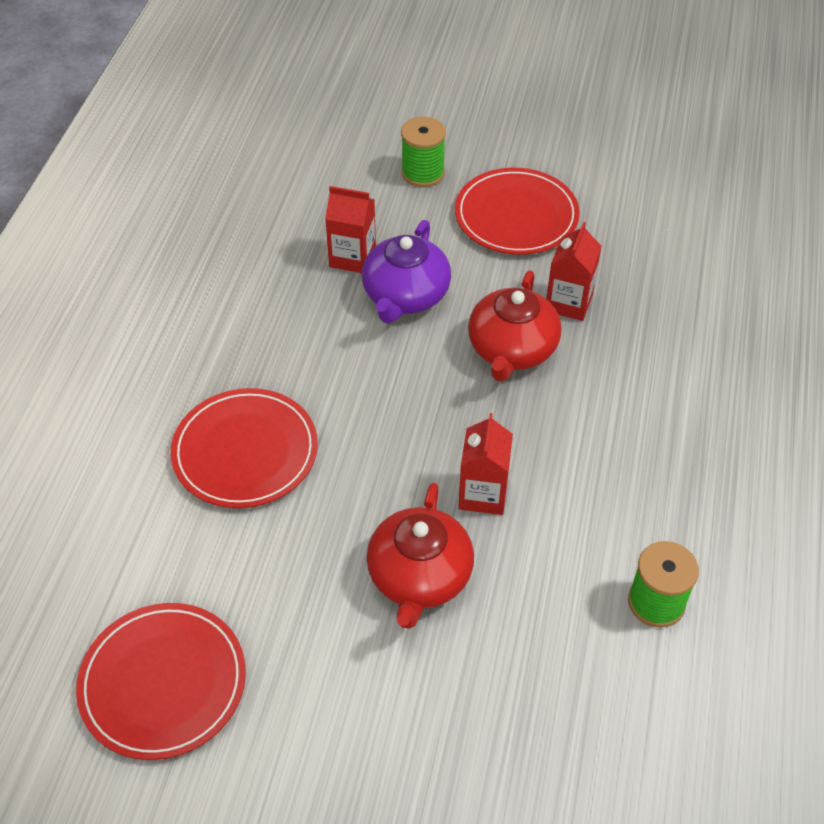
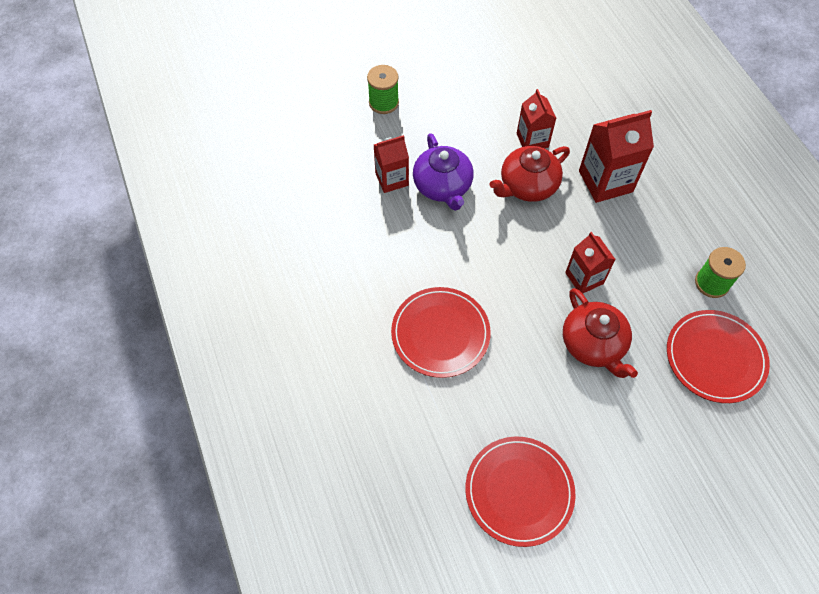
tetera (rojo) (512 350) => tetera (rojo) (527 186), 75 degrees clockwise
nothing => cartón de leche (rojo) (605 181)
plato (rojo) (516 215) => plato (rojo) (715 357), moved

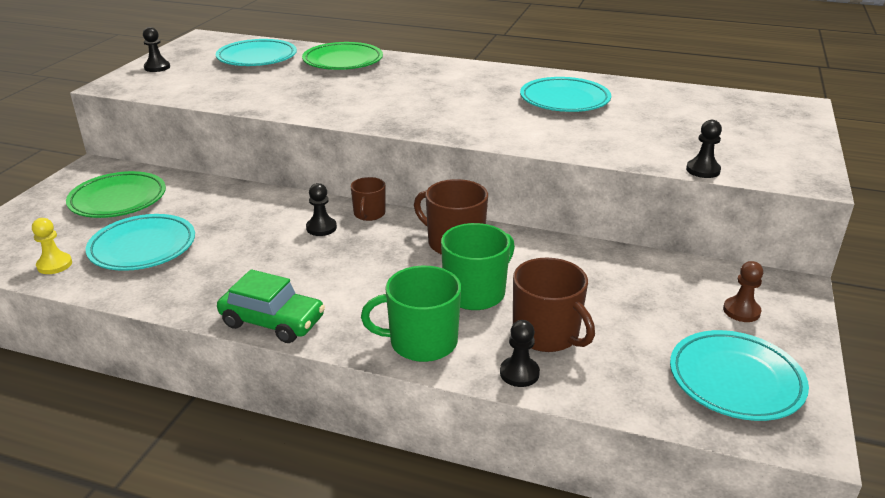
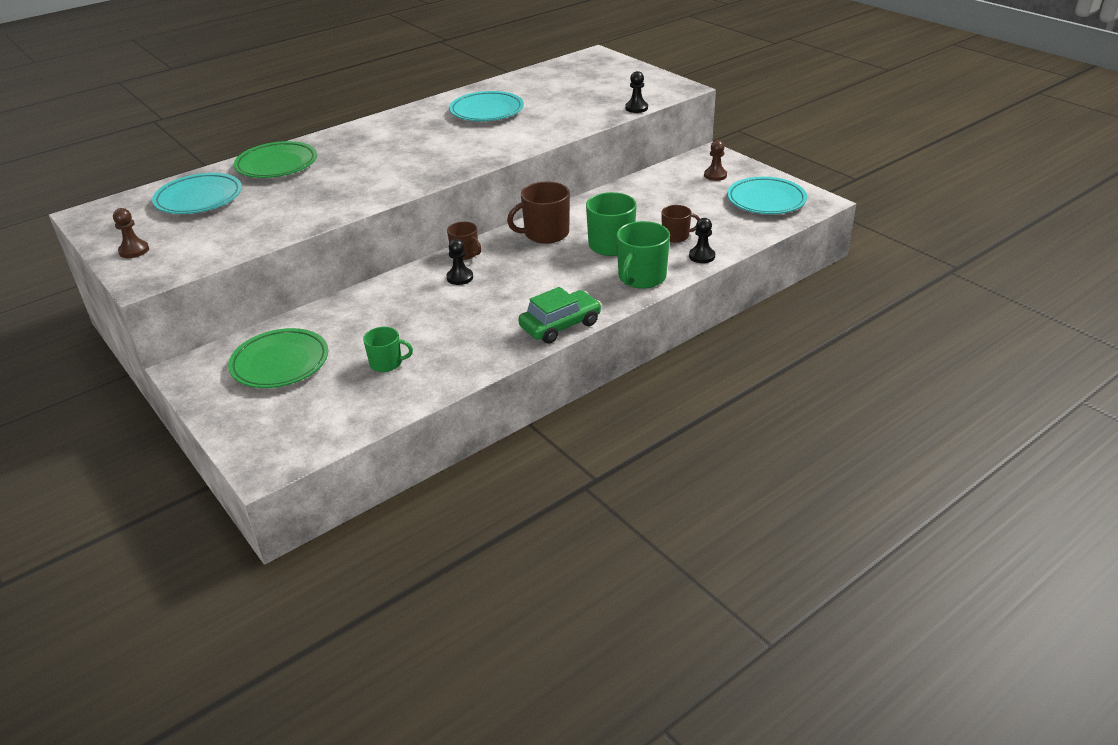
peón (negro) (157 67) => peón (marrón) (134 250)
plato (turquesa) (143 248) => taza (verde) (387 363)
taza (marrón) (547 334) => taza (marrón) (676 236), x0.60
peón (amarillo) (54 265) => nothing

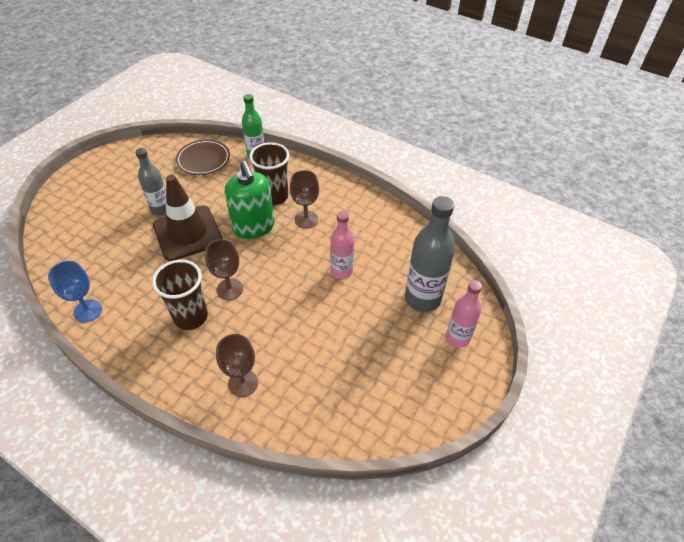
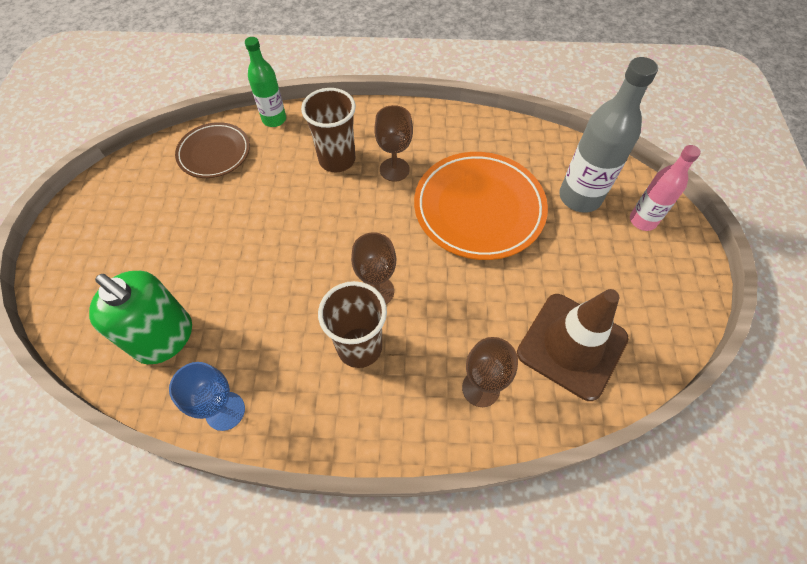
dispensador de jabón (verde) (254 227) => dispensador de jabón (verde) (164 337), moved
botella (rosa) (341 271) => plato (naranja) (479 208)
cono de tráfico (marrón) (187 233) => cono de tráfico (marrón) (572 345), moved
botella (gris) (160 209) => nothing

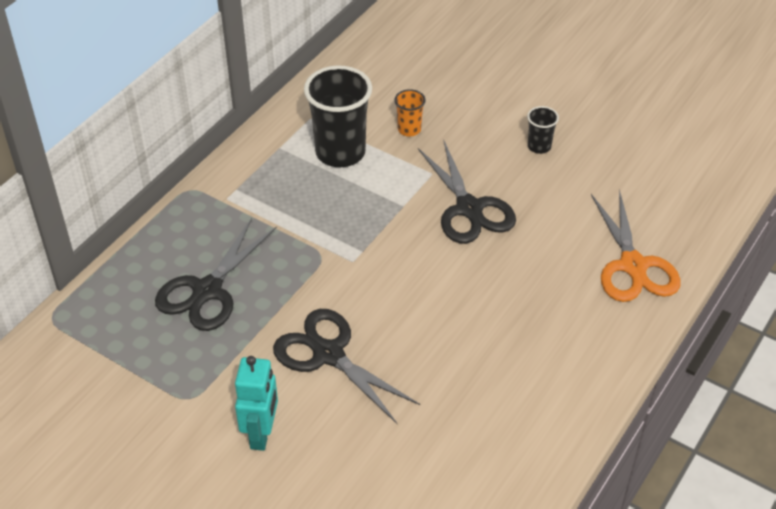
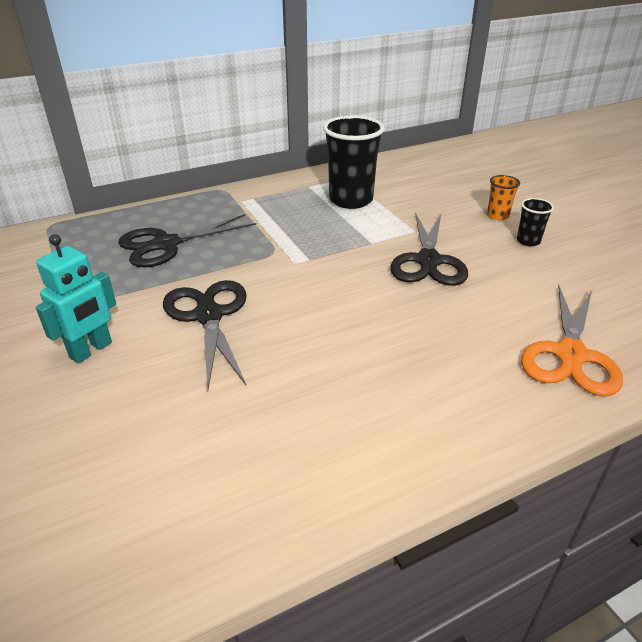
vaso (naranja) (409 129) => vaso (naranja) (497 216), moved

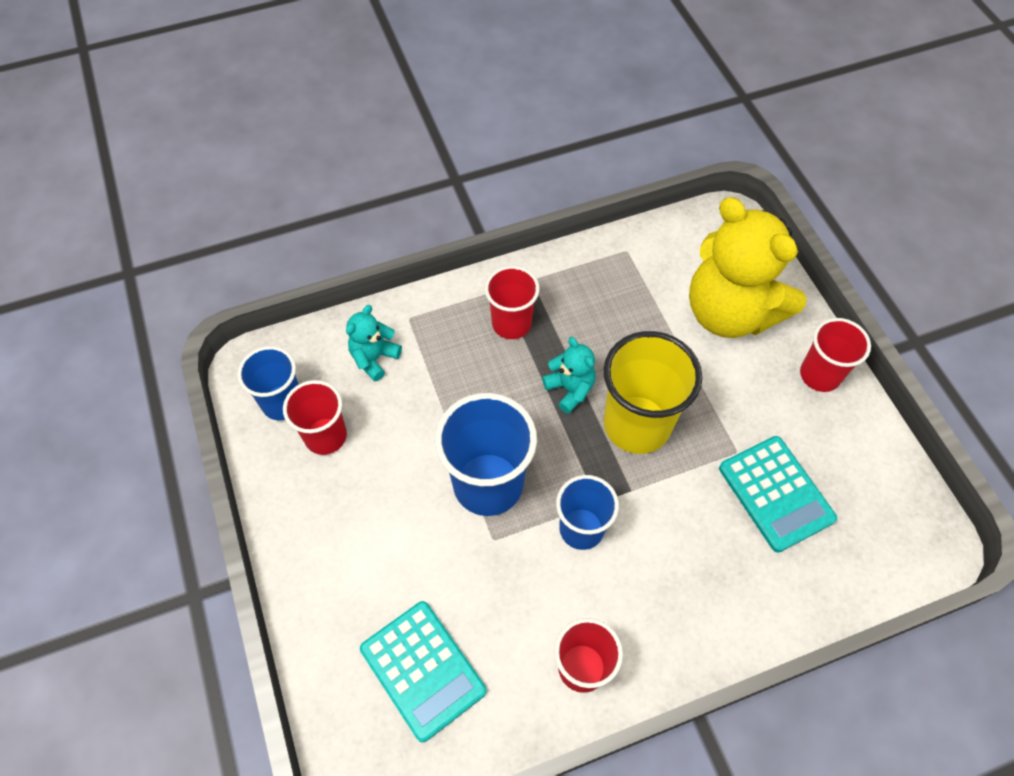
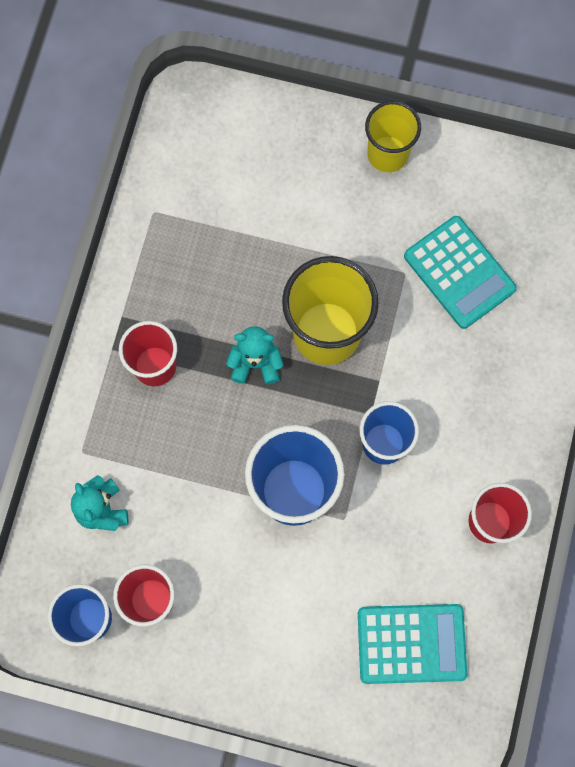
vaso (rojo) (820 375) => vaso (amarillo) (387 154)
calculadora (turquesa) (775 493) => calculadora (turquesa) (459 272), 45 degrees clockwise
osito (amarillo) (730 312) => nothing

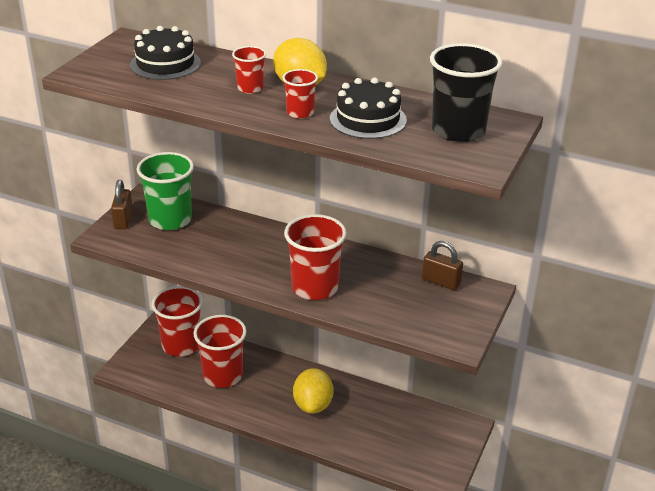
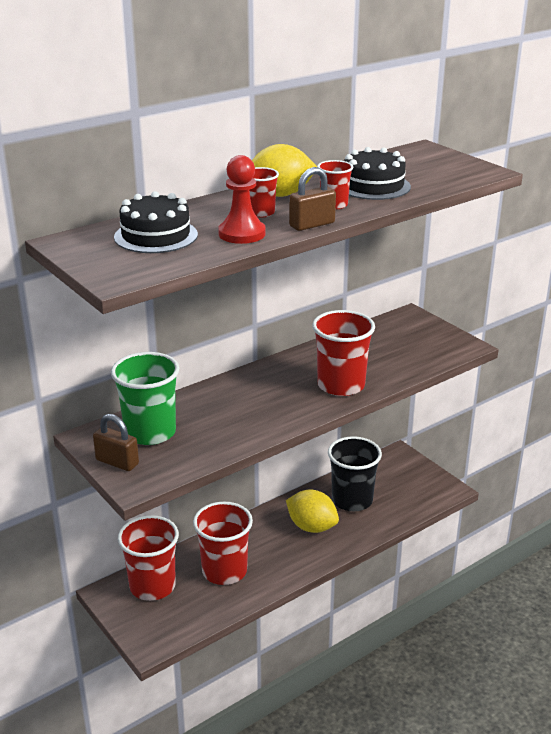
nothing => peón (rojo) (242 234)
candado (marrón) (441 282) => candado (marrón) (312 225), moved
vaso (negro) (458 131) => vaso (negro) (352 500), moved

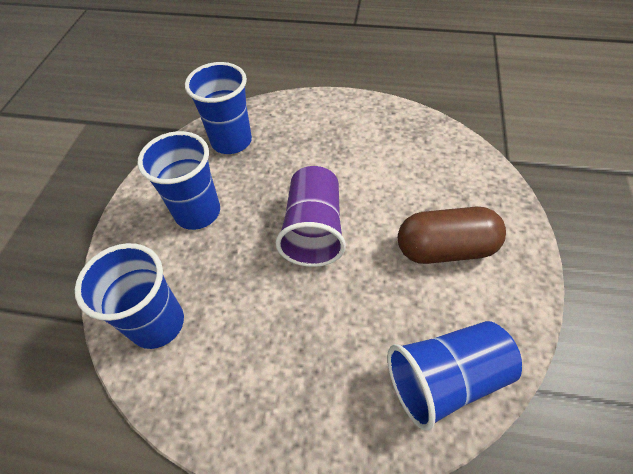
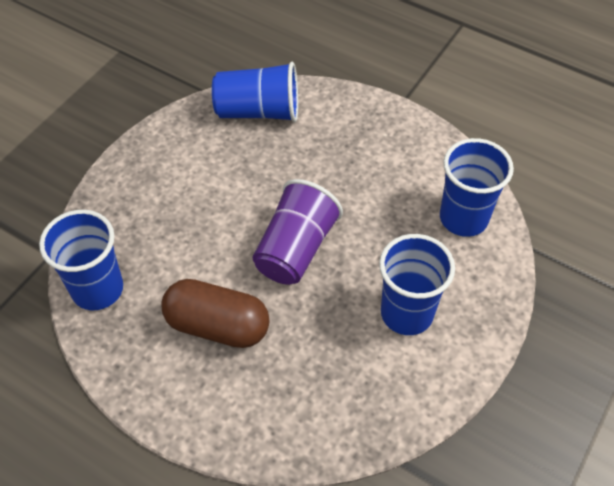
vaso (azul) (231 141) => vaso (azul) (97 289), moved
cápsula (marrón) (445 249) => cápsula (marrón) (217 325), moved

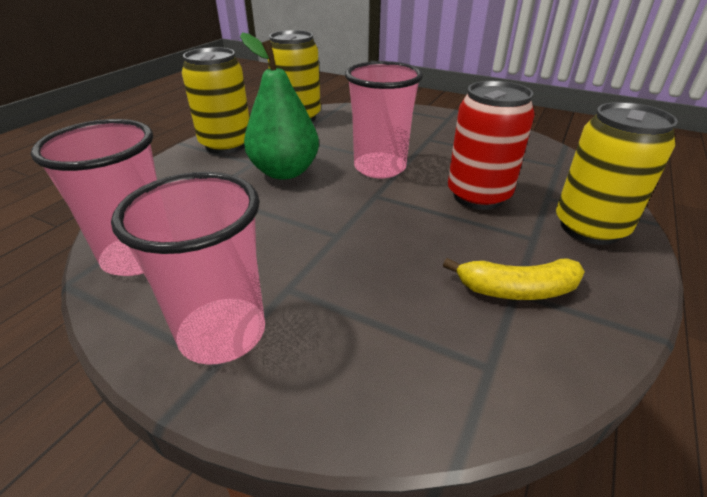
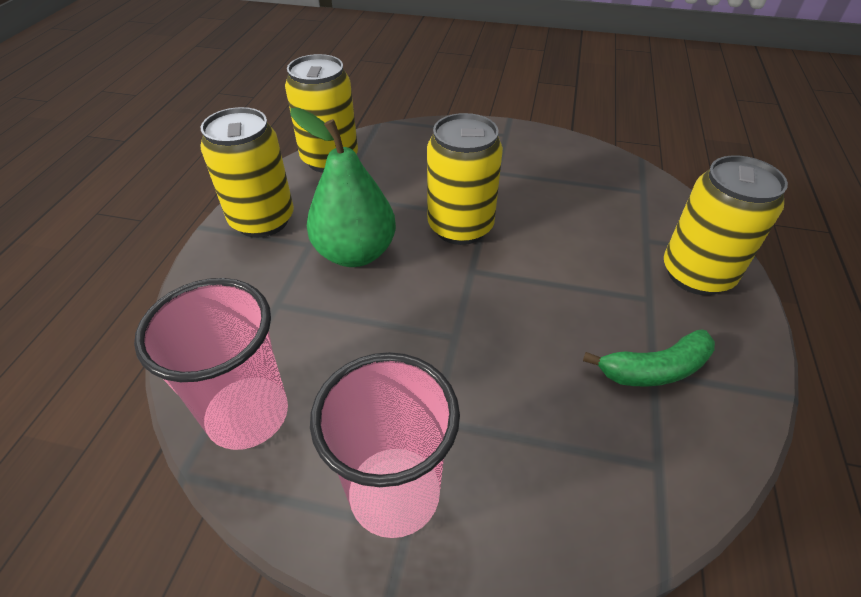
vaso (rosa) (379 167) => lata (amarillo) (460 227)
plátano (amarillo) (517 290) => plátano (verde) (654 369)
lata (rojo) (478 196) => nothing

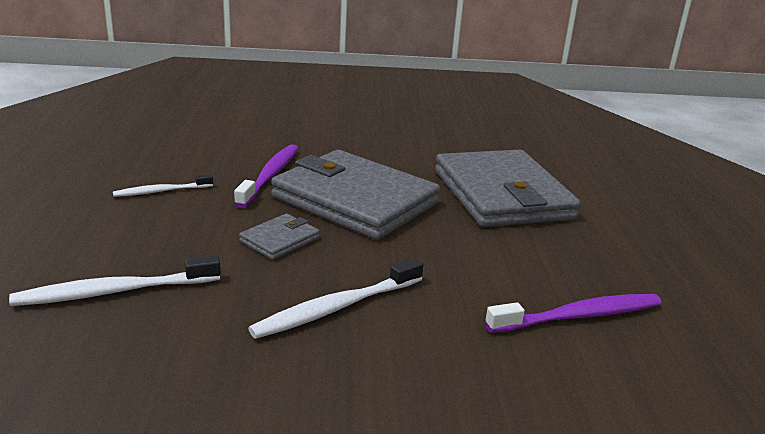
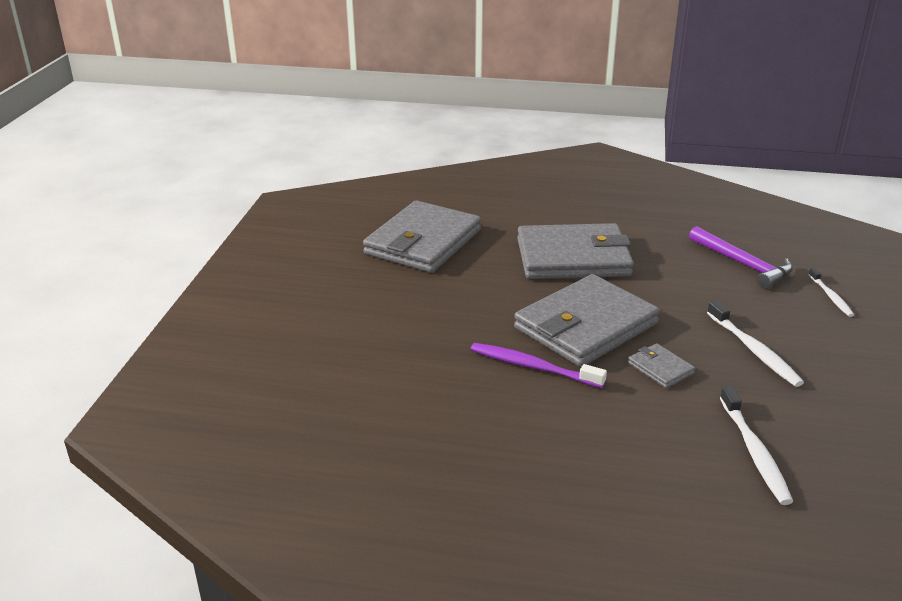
nothing => cartera (gris) (423 242)
cepillo de dientes (morado) (579 316) => martillo (morado) (743 265)
cepillo de dientes (blanco) (161 191) => cepillo de dientes (blanco) (831 297), moved

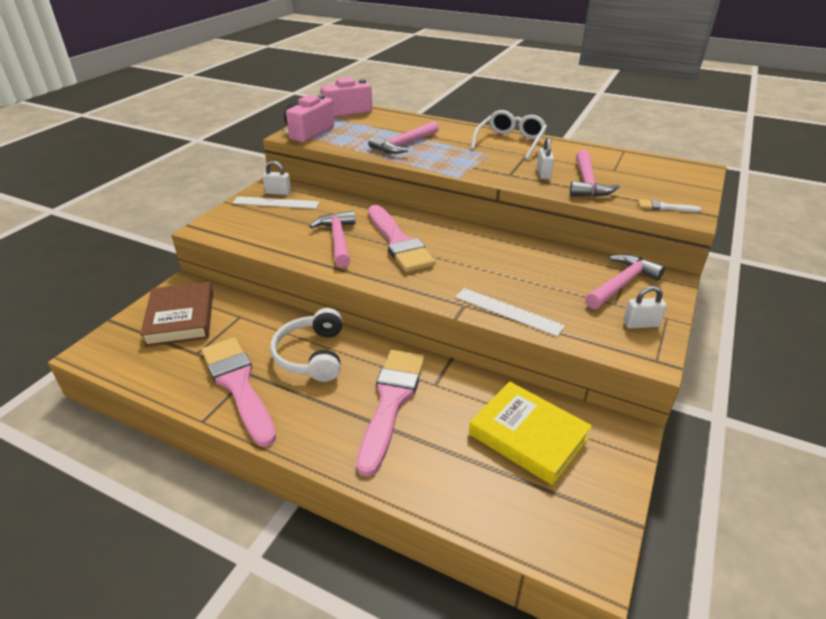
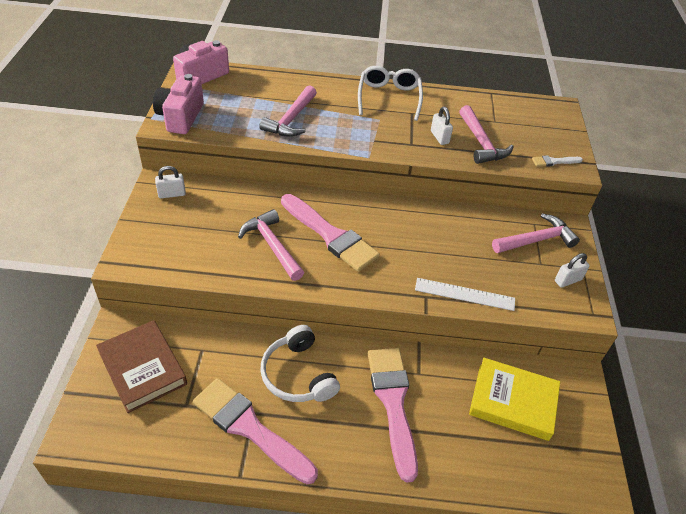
martillo (rosa) (622 284) => martillo (rosa) (536 240), 45 degrees clockwise
regla (blanco) (276 203) => nothing

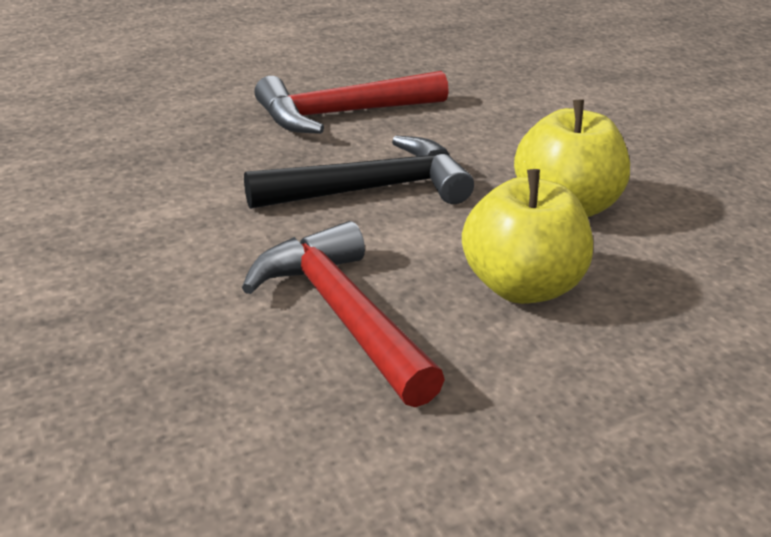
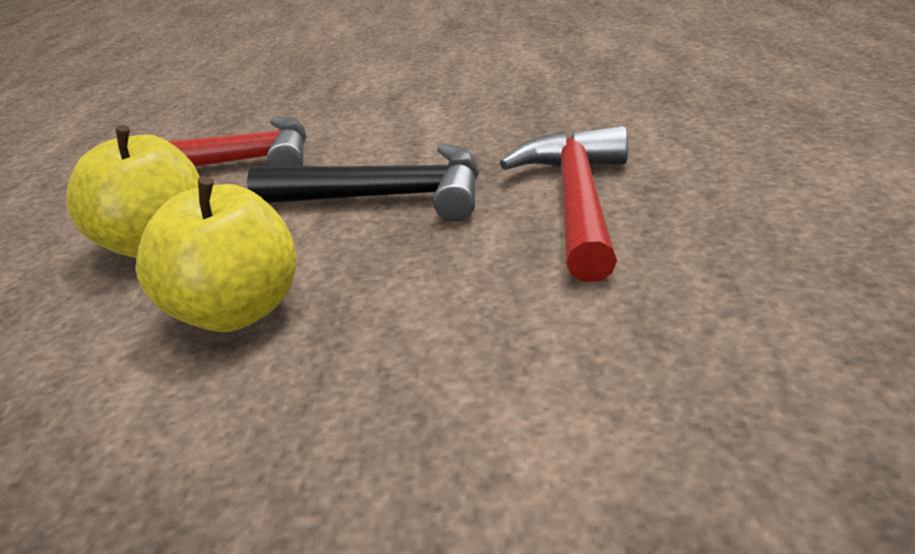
martillo (negro) (372 189) => martillo (negro) (387 197), 90 degrees counterclockwise

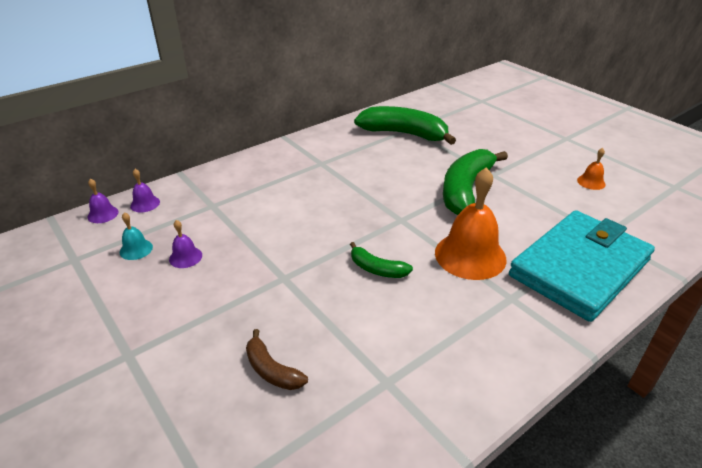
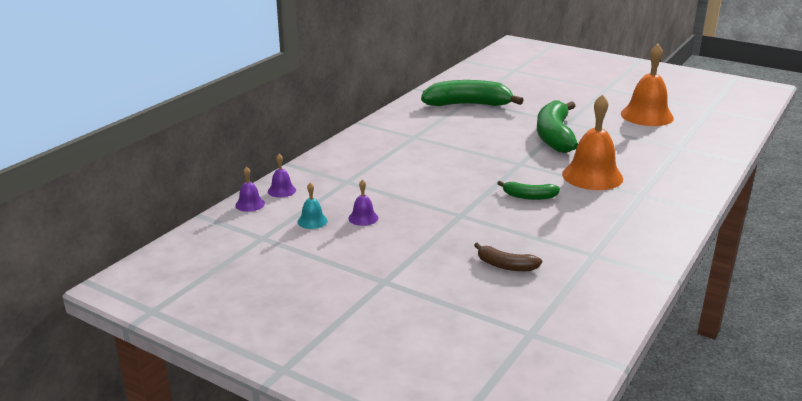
campana (naranja) (591 182) => campana (naranja) (646 115), x2.19
cartera (turquesa) (579 268) => nothing

